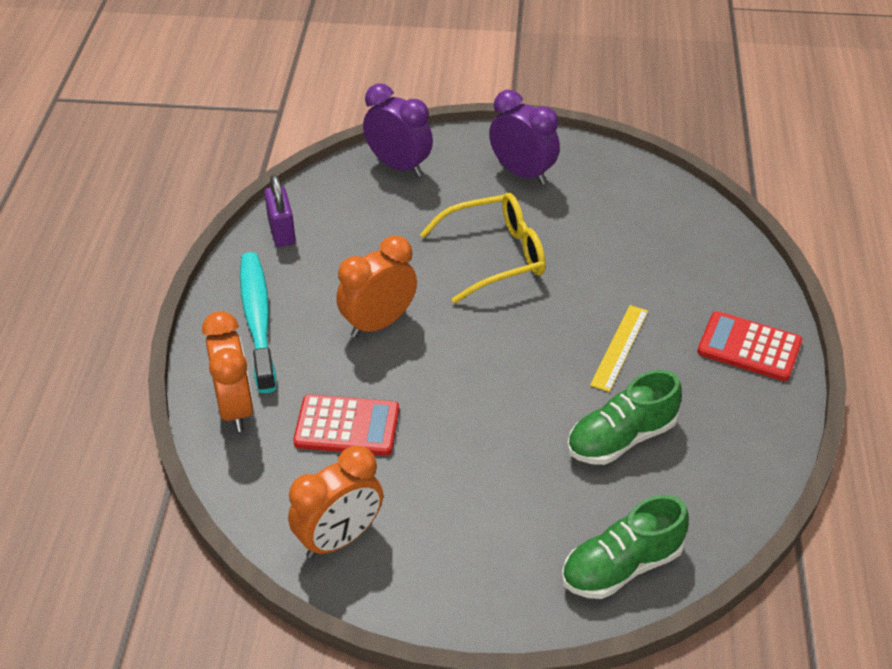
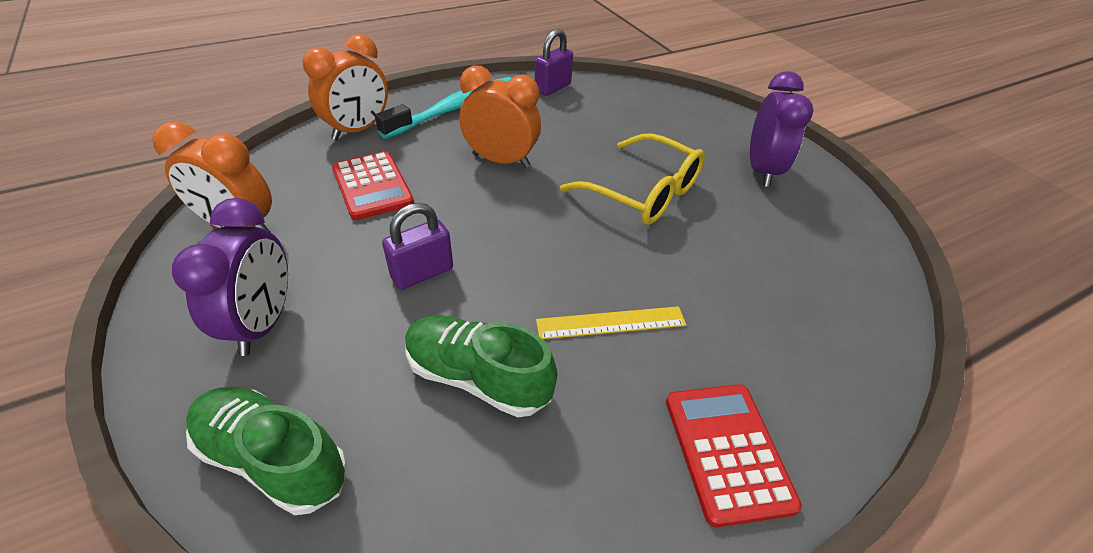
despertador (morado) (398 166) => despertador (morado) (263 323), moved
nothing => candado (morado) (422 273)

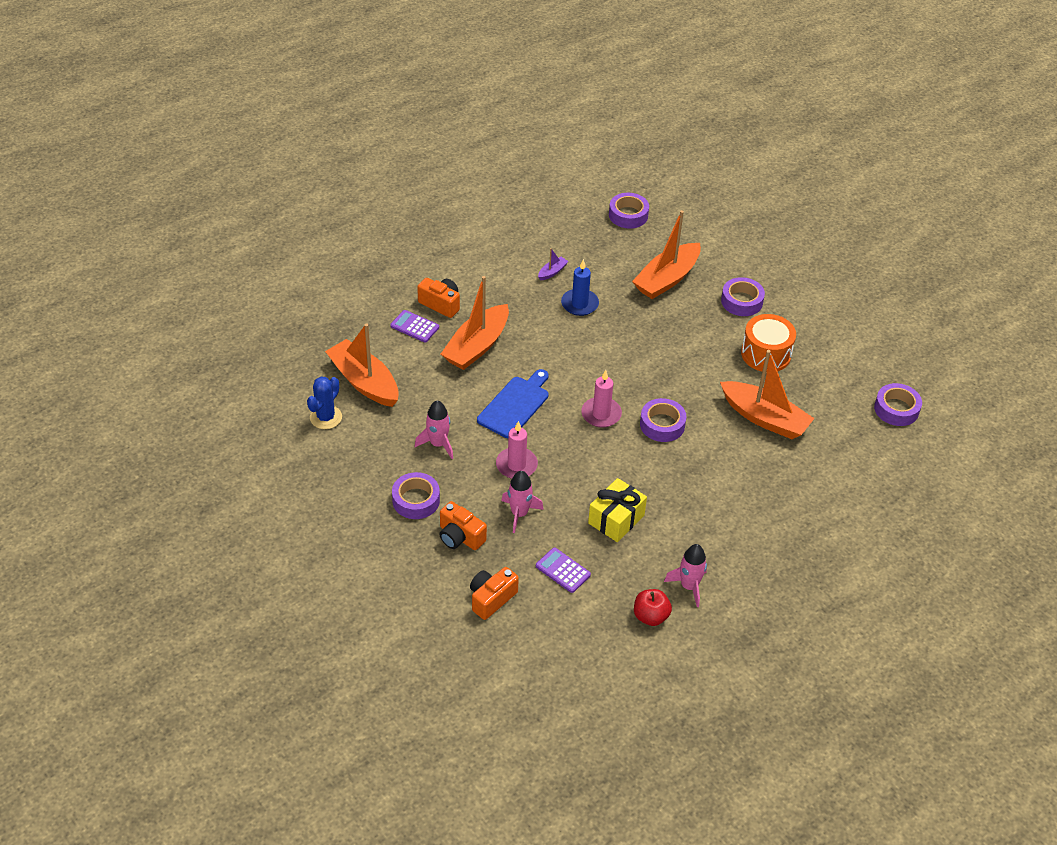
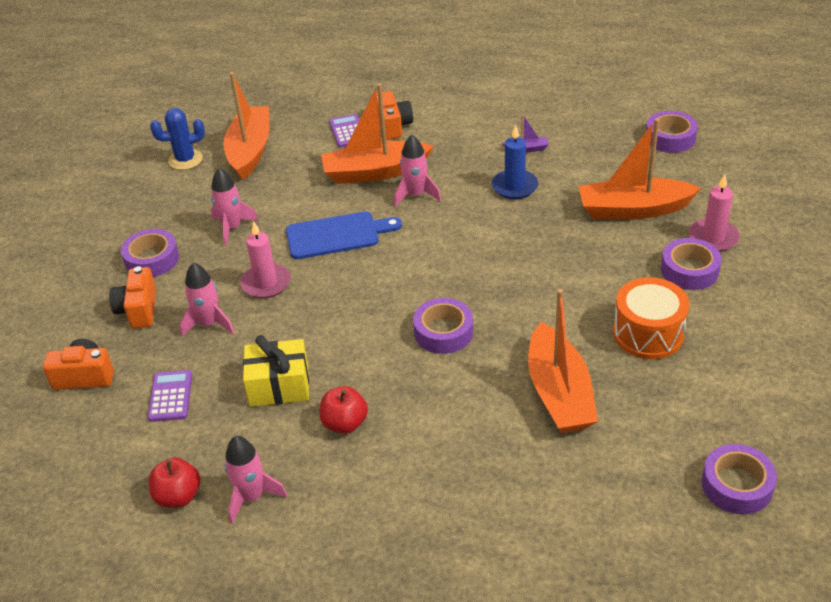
nothing => manzana (rojo) (345 423)
nothing => cohete (rosa) (415 195)
vela (rosa) (601 414) => vela (rosa) (713 237), moved

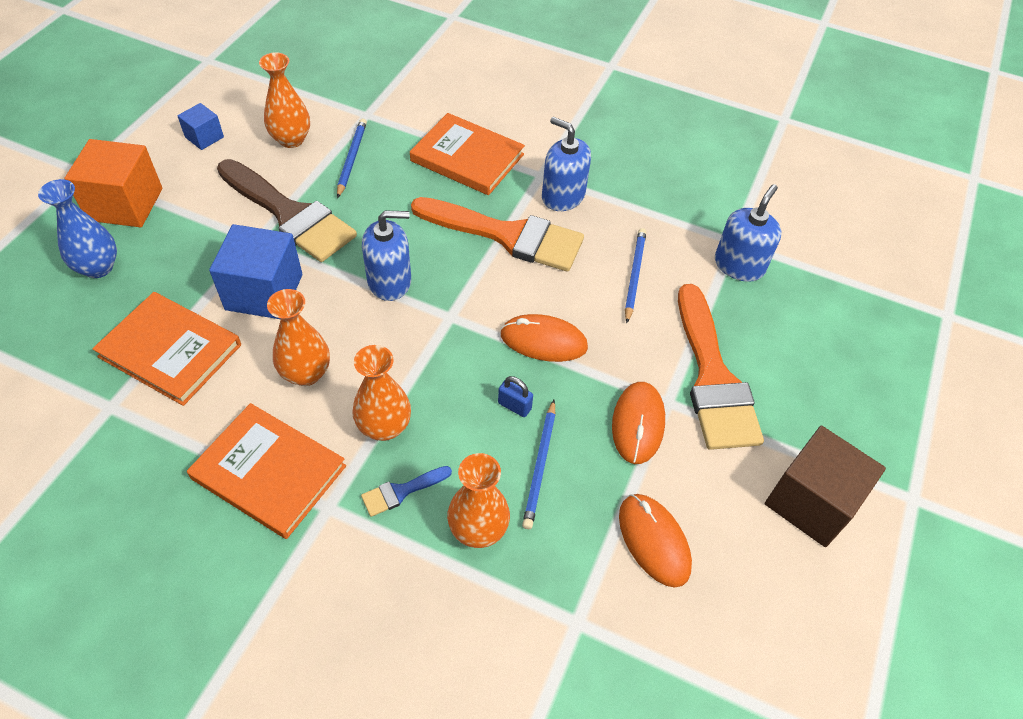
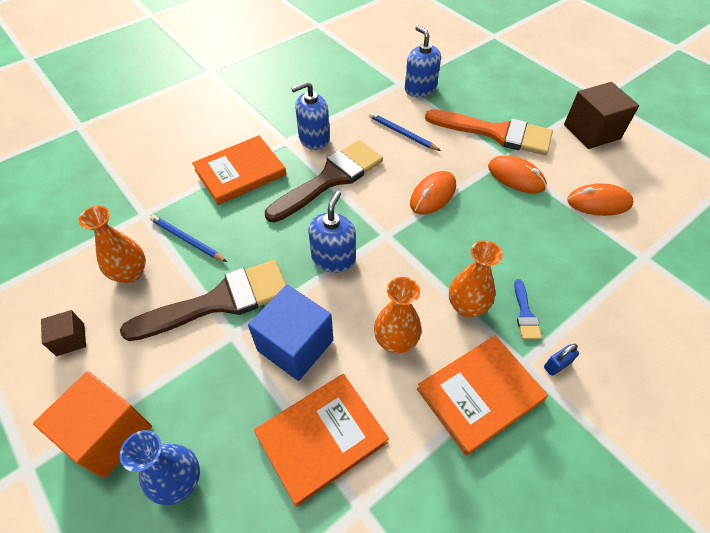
cubo (azul) (204 137) => cubo (marrón) (70 339)
pincel (naranja) (507 235) => pincel (marrón) (331 179)
candado (azul) (514 406) => candado (azul) (556 365), moved
florero (naranja) (478 529) => nothing
lápiz (azul) (540 466) => nothing

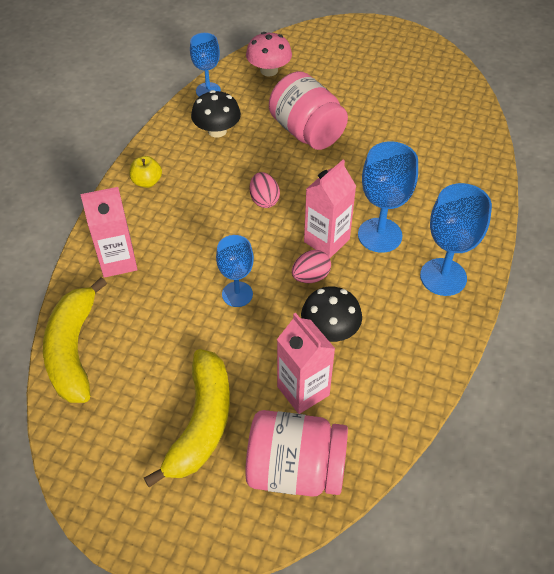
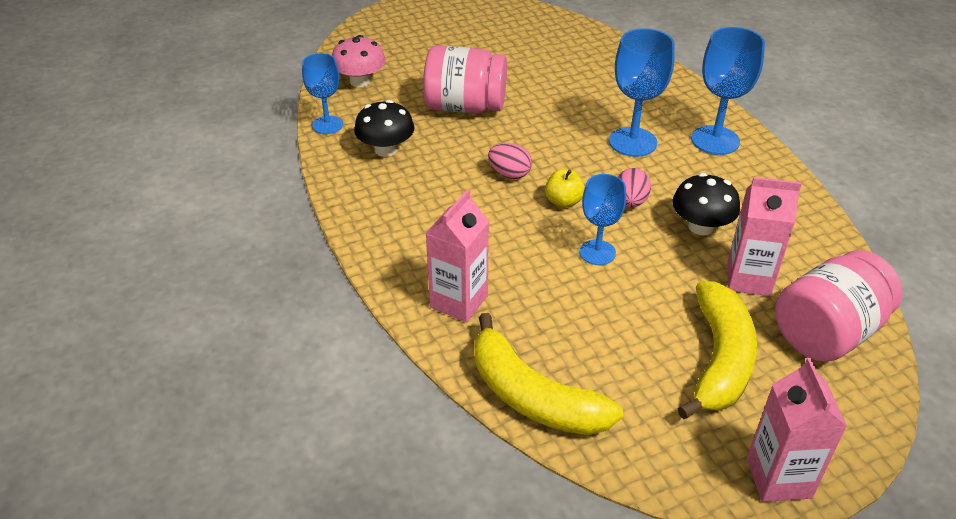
manzana (amarillo) (147 182) => manzana (amarillo) (563 201), moved
plátano (amarillo) (202 423) => plátano (amarillo) (719 360), 45 degrees clockwise
cartón de leche (rosa) (326 240) => cartón de leche (rosa) (778 478), moved

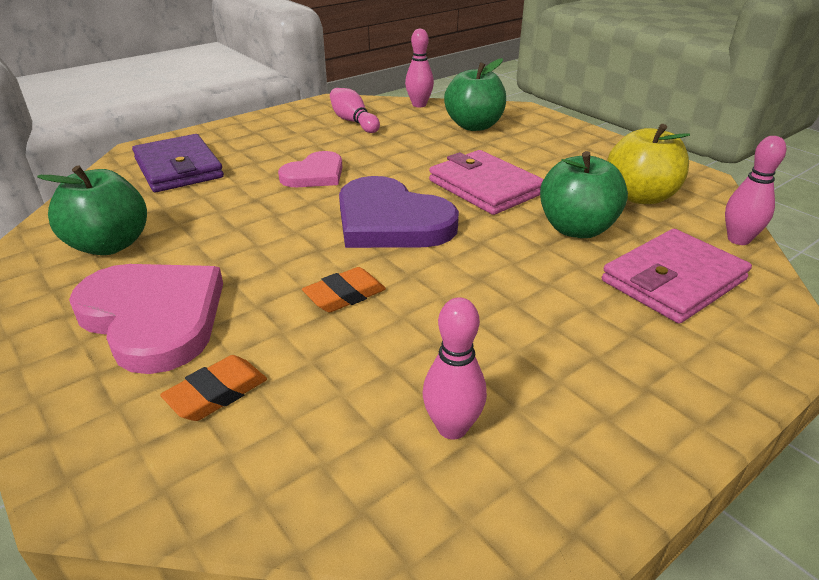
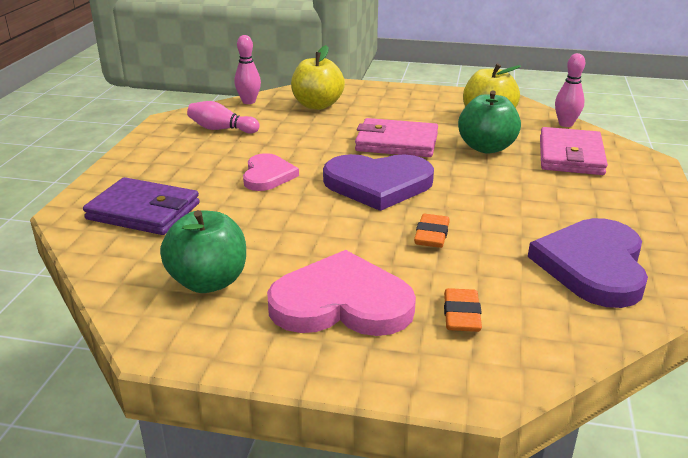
manzana (verde) (474 126) => manzana (amarillo) (317 105)
bolo (rosa) (452 427) => corazón (morado) (593 266)

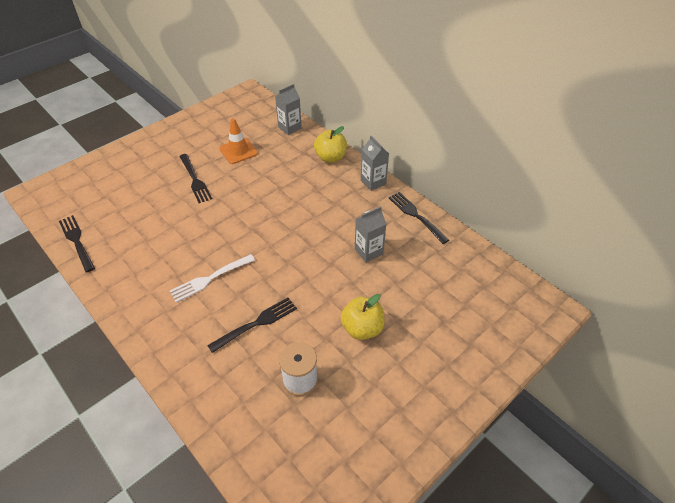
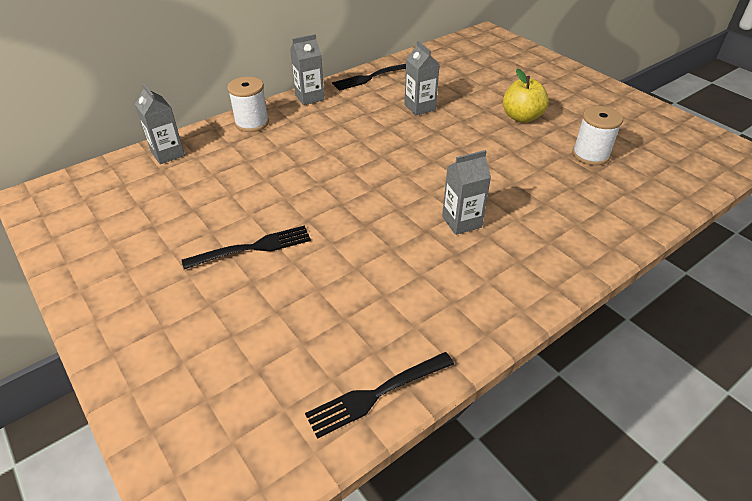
manzana (amarillo) (330 157) => carrete (blanco) (252 123)
tenedor (blanco) (210 279) => cartón de leche (gris) (461 222)
tenedor (negro) (256 323) => nothing
cono de tráfico (naranja) (238 151) => nothing

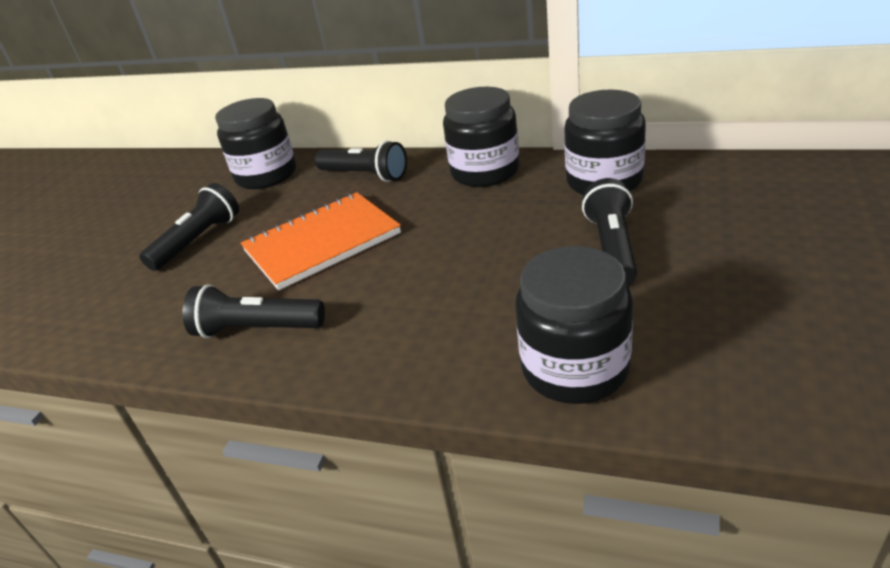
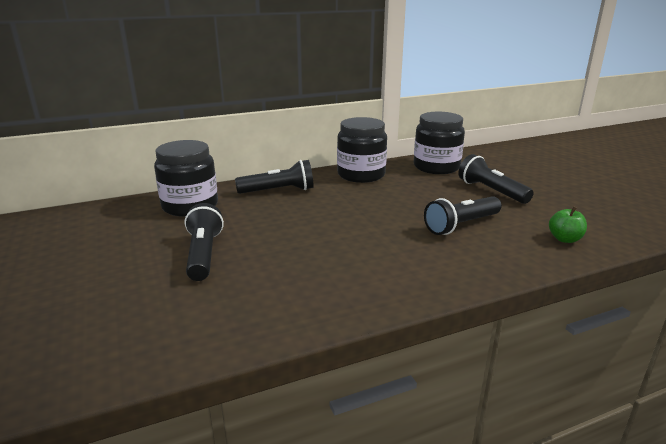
lámpara de mano (negro) (256 329) => lámpara de mano (negro) (461 225), moved
tarro (negro) (575 368) => manzana (verde) (564 239)
cuaderno (naranja) (322 242) => nothing

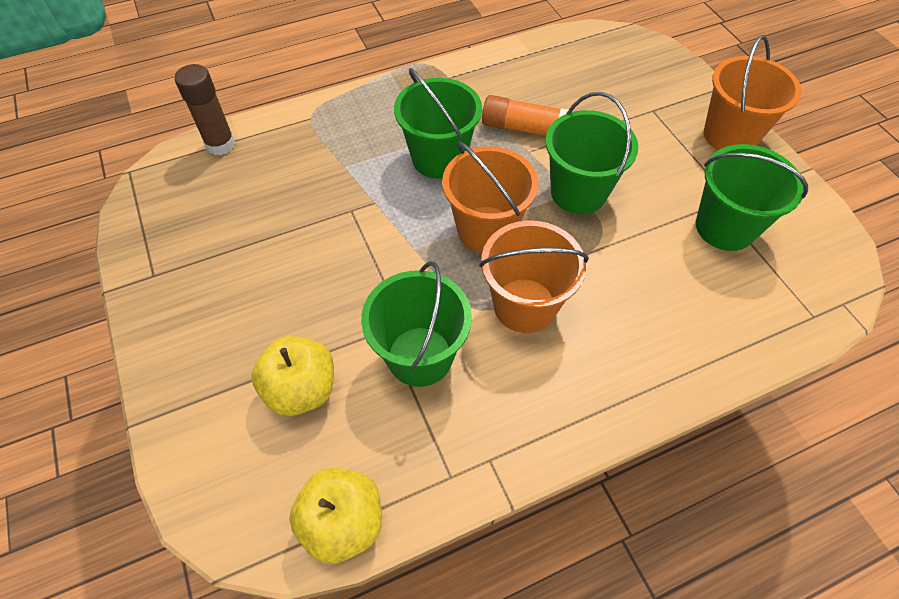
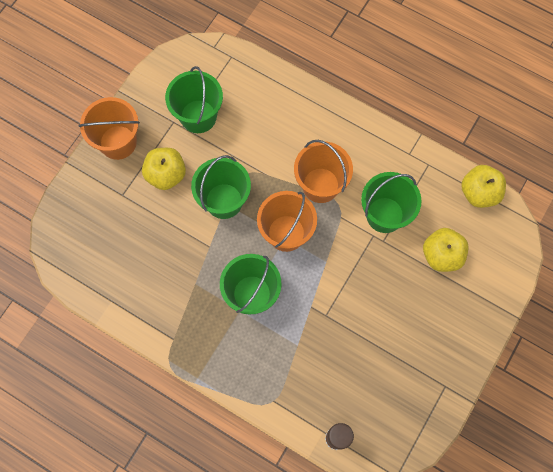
nothing => manzana (amarillo) (166 175)
barra de pegamento (naranja) (524 128) => nothing

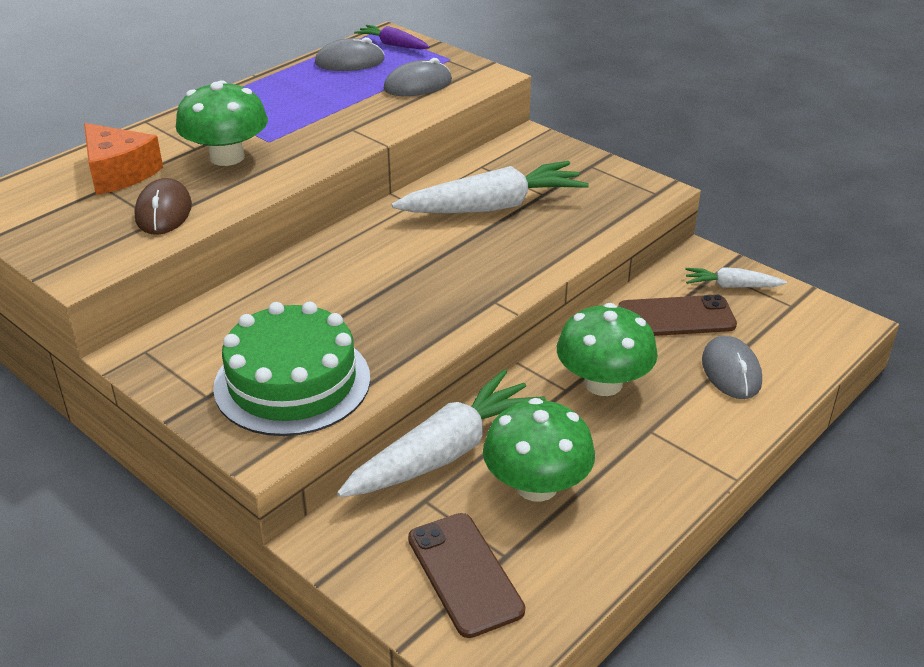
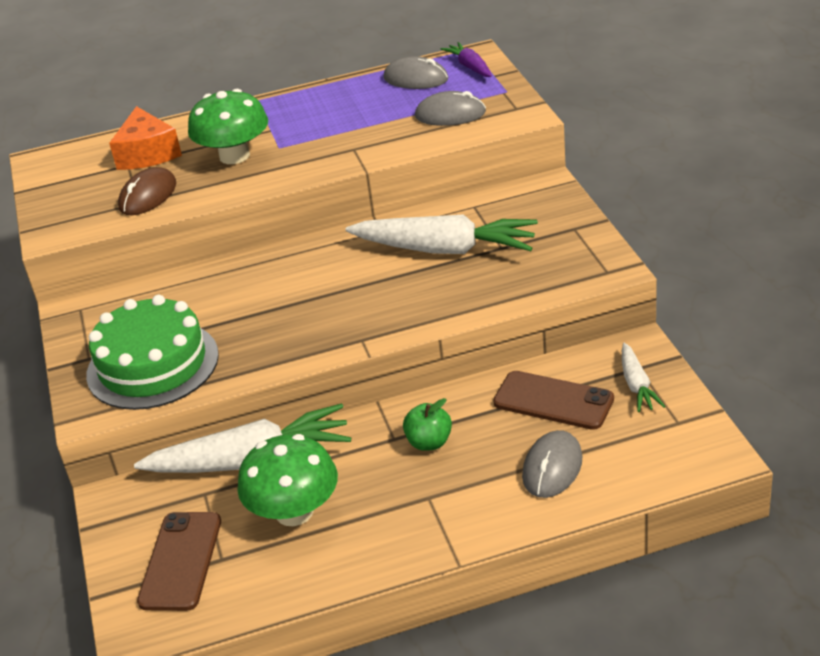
seta (verde) (603 383) => manzana (verde) (429 442)
zanahoria (blanco) (731 286) => zanahoria (blanco) (637 385), 135 degrees counterclockwise

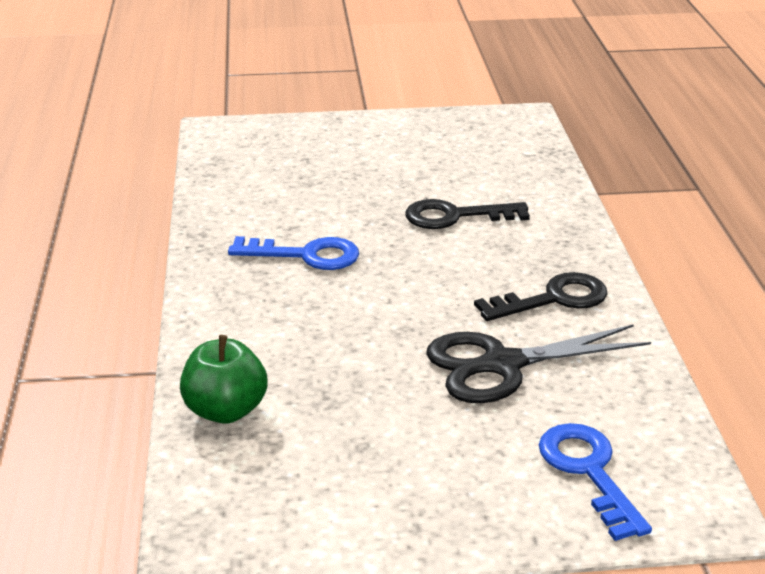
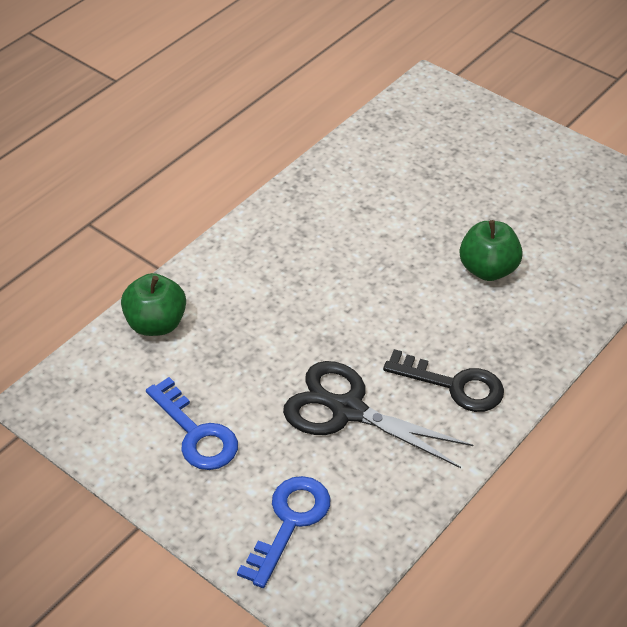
llave (azul) (306 255) => llave (azul) (196 433), moved
llave (negro) (455 216) => manzana (verde) (488 269)

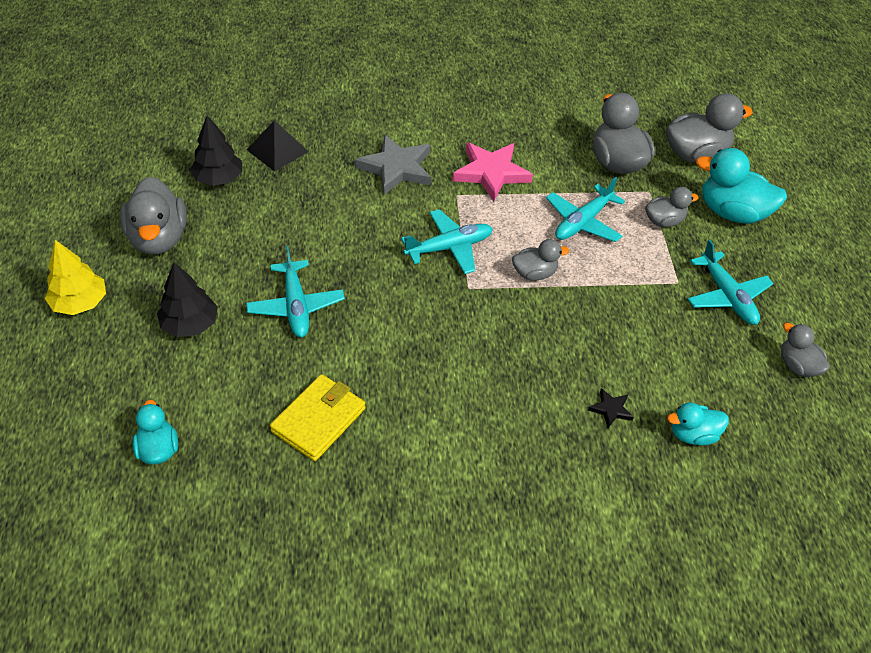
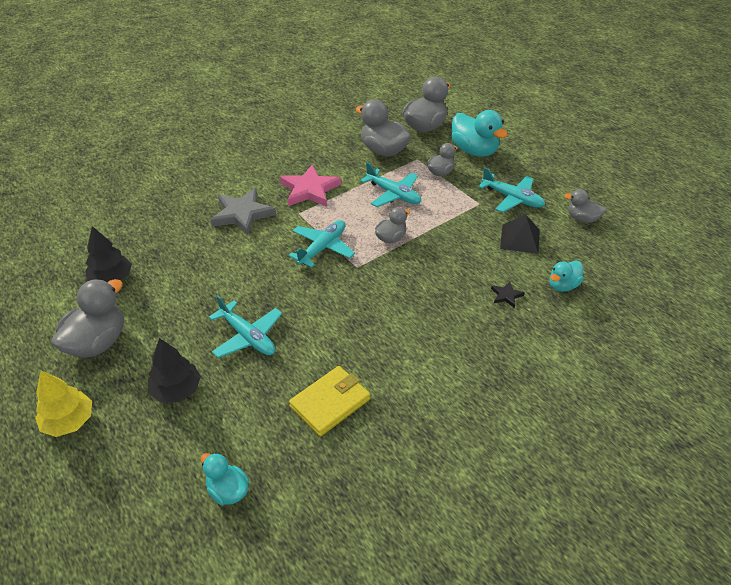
pato (gris) (158 238) => pato (gris) (97 342), 105 degrees counterclockwise
cartera (amarillo) (318 420) => cartera (amarillo) (330 403), 45 degrees clockwise
avión (turquesa) (582 222) => avión (turquesa) (393 194), 60 degrees counterclockwise
pato (turquesa) (732 213) => pato (turquesa) (474 151), 120 degrees counterclockwise
pirámide (negro) (277 150) => pirámide (negro) (520 239), moved

